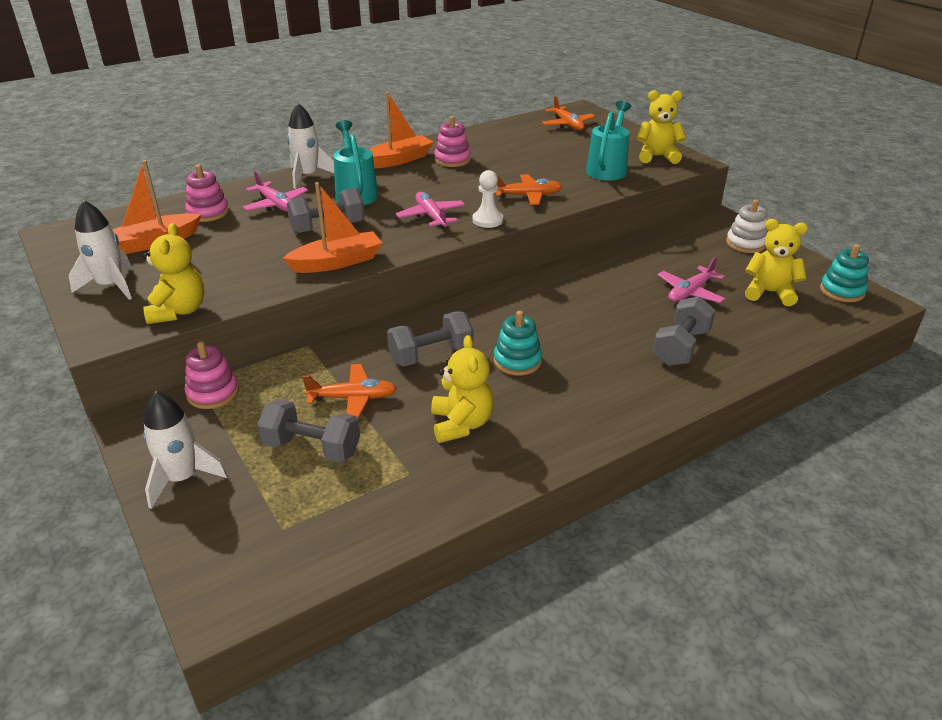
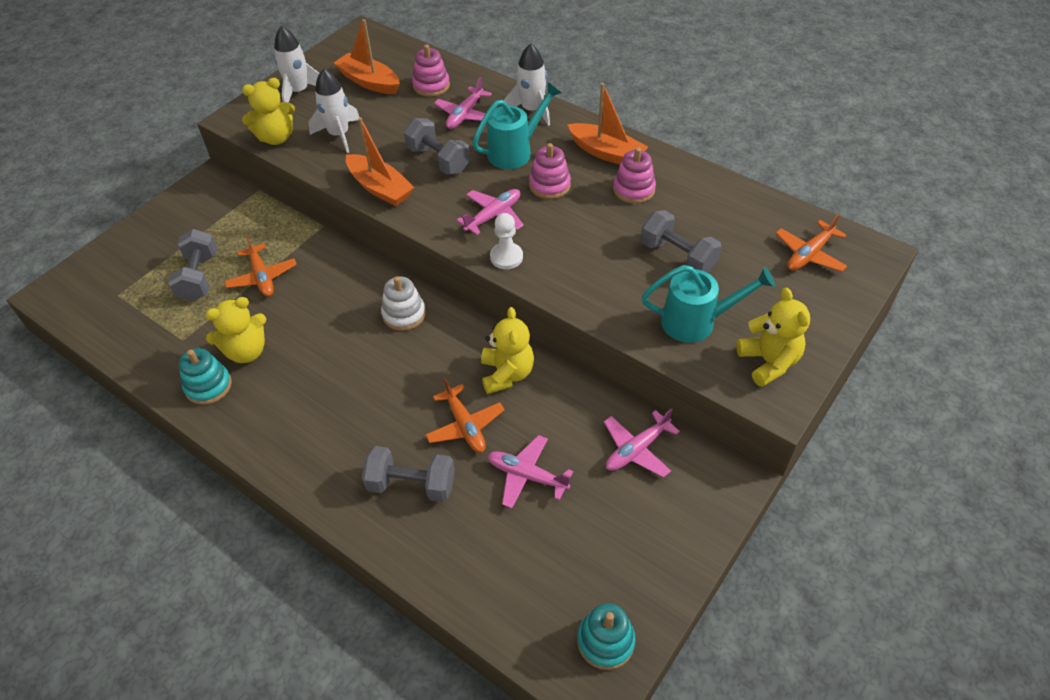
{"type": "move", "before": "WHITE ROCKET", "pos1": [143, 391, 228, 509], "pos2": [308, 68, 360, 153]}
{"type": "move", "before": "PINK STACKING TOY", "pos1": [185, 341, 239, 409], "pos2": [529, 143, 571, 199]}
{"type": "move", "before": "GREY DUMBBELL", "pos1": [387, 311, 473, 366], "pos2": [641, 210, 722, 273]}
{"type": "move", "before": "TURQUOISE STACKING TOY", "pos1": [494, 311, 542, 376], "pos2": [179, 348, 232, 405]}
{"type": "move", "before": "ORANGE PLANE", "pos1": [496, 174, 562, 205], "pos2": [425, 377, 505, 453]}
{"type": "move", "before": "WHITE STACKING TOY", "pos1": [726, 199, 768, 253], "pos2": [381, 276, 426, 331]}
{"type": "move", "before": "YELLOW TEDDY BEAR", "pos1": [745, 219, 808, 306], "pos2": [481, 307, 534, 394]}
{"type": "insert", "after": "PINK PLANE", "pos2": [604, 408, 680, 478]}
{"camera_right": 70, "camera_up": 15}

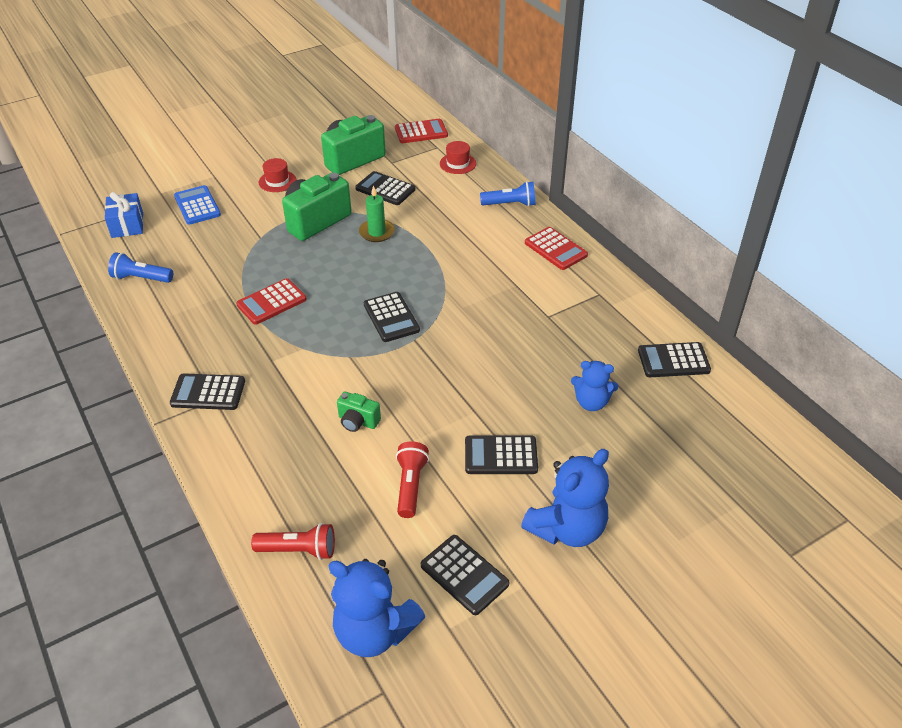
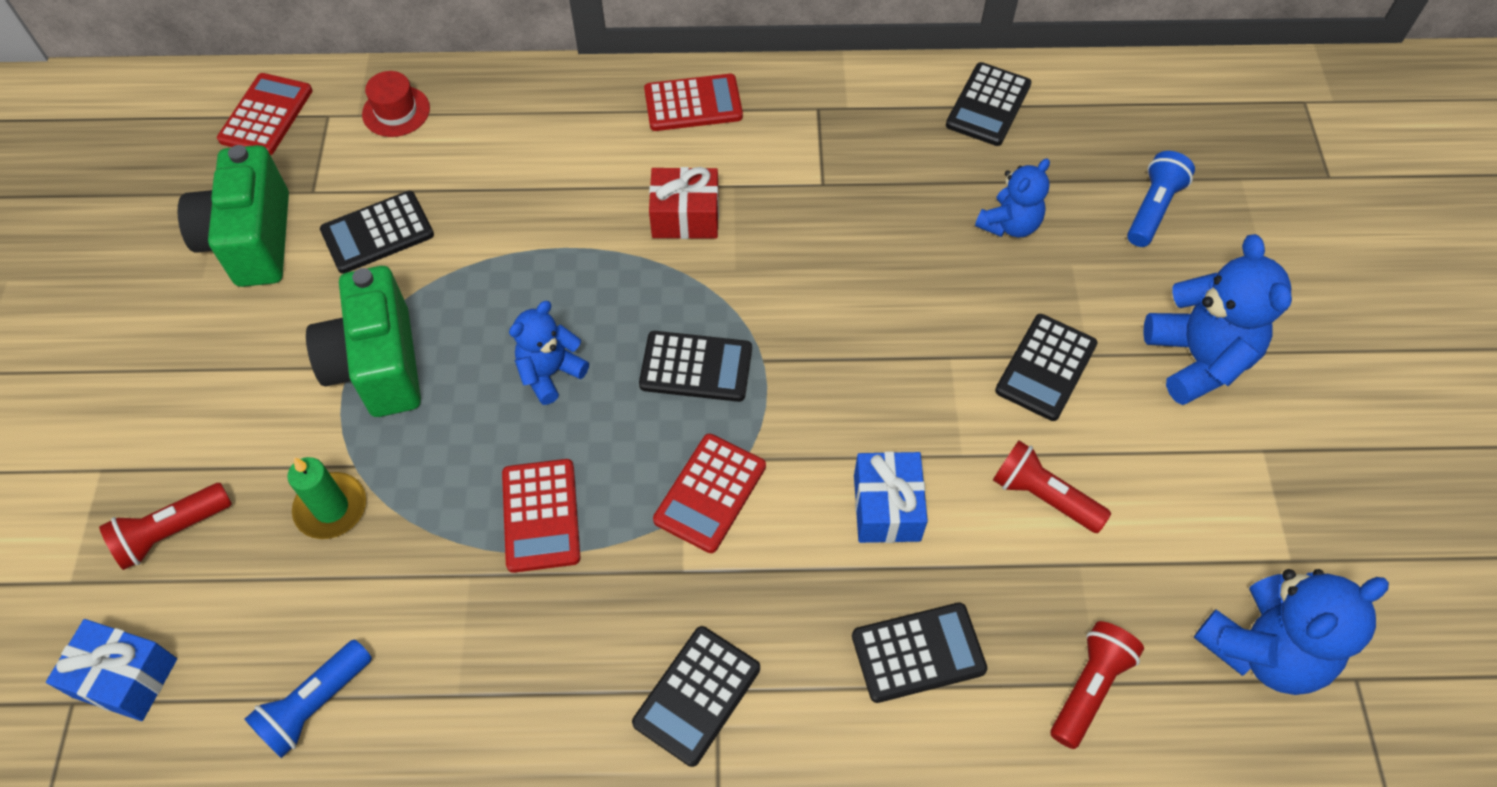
{"type": "replace", "before": "BLUE CALCULATOR", "after": "RED FLASHLIGHT", "pos1": [174, 185, 221, 225], "pos2": [99, 483, 232, 570]}
{"type": "delete", "before": "RED HAT", "pos1": [259, 158, 296, 192]}
{"type": "replace", "before": "GREEN CAMERA", "after": "BLUE GIFT", "pos1": [337, 392, 381, 432], "pos2": [854, 451, 928, 543]}
{"type": "move", "before": "GREEN CANDLE", "pos1": [359, 186, 395, 242], "pos2": [287, 457, 366, 539]}
{"type": "move", "before": "BLACK CALCULATOR", "pos1": [421, 535, 509, 615], "pos2": [852, 602, 988, 703]}
{"type": "move", "before": "BLUE FLASHLIGHT", "pos1": [480, 181, 535, 207], "pos2": [1127, 151, 1195, 247]}
{"type": "insert", "after": "BLUE TEDDY BEAR", "pos2": [509, 301, 589, 405]}
{"type": "insert", "after": "RED GIFT", "pos2": [649, 167, 719, 239]}
{"type": "insert", "after": "RED CALCULATOR", "pos2": [653, 434, 766, 553]}
{"camera_right": -60, "camera_up": 15}

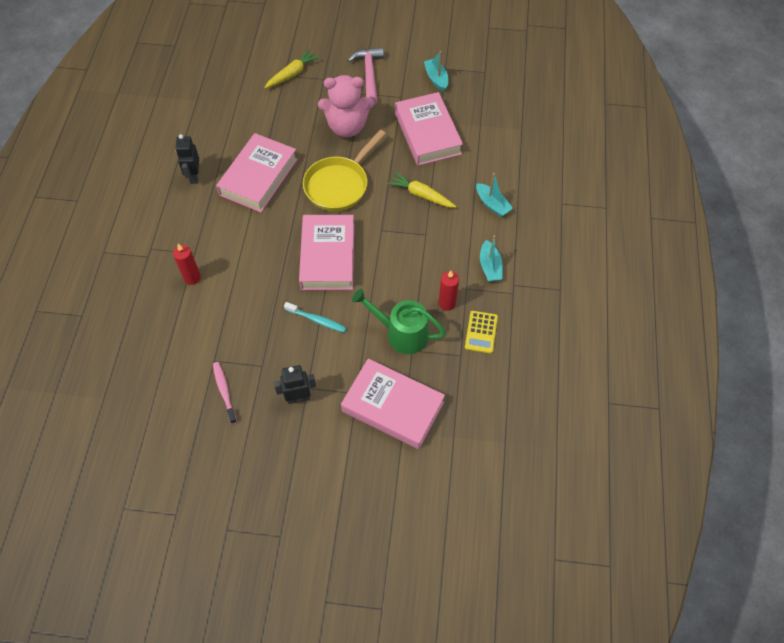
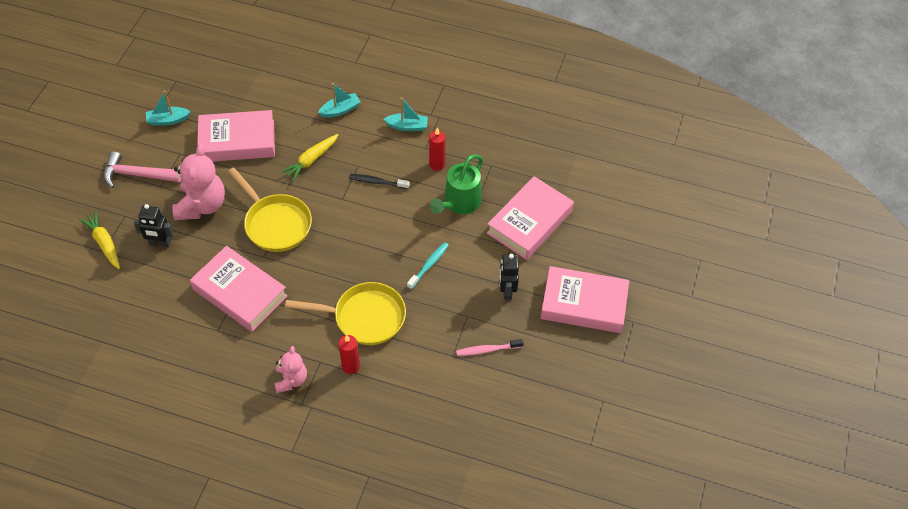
{"type": "move", "before": "BLACK ROBOT", "pos1": [175, 134, 199, 184], "pos2": [134, 204, 174, 247]}
{"type": "move", "before": "PINK BOOK", "pos1": [299, 215, 354, 290], "pos2": [540, 266, 629, 333]}
{"type": "delete", "before": "YELLOW CALCULATOR", "pos1": [465, 311, 498, 354]}
{"type": "insert", "after": "PINK TEDDY BEAR", "pos2": [275, 346, 307, 393]}
{"type": "insert", "after": "YELLOW PAN", "pos2": [285, 282, 406, 345]}
{"type": "insert", "after": "BLACK TOOTHBRUSH", "pos2": [349, 174, 410, 189]}
{"camera_right": -80, "camera_up": -5}

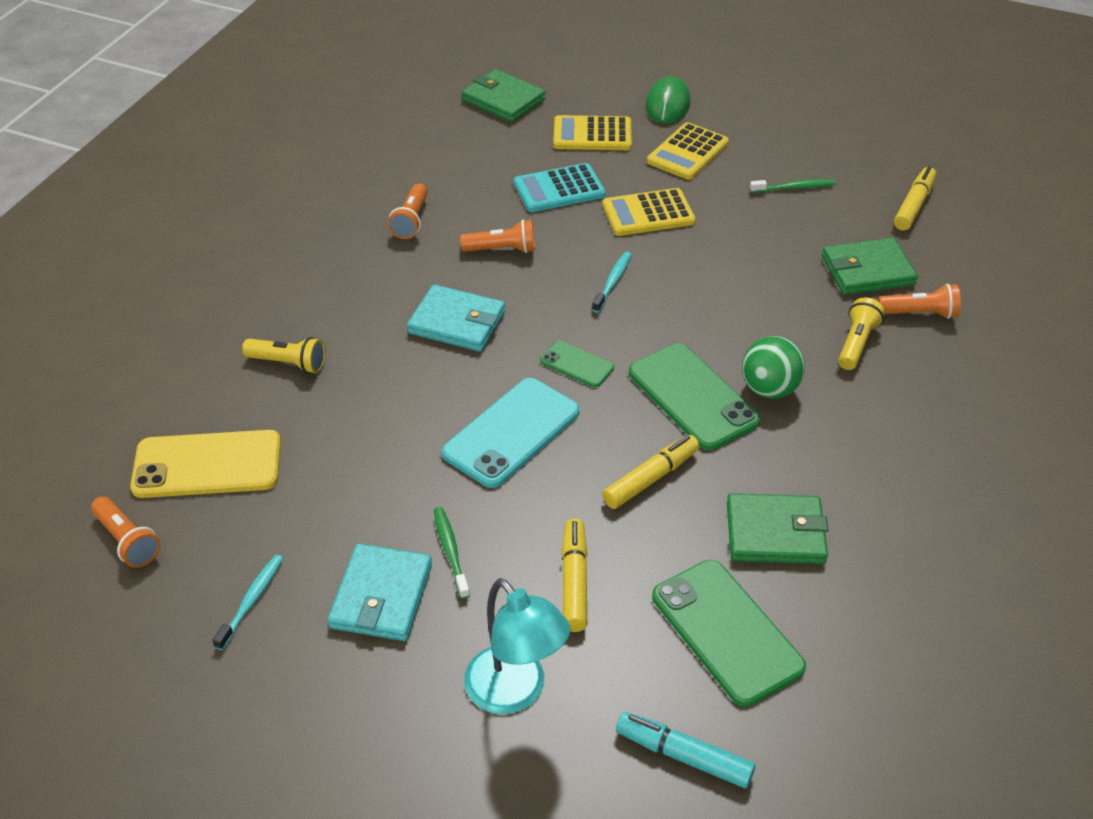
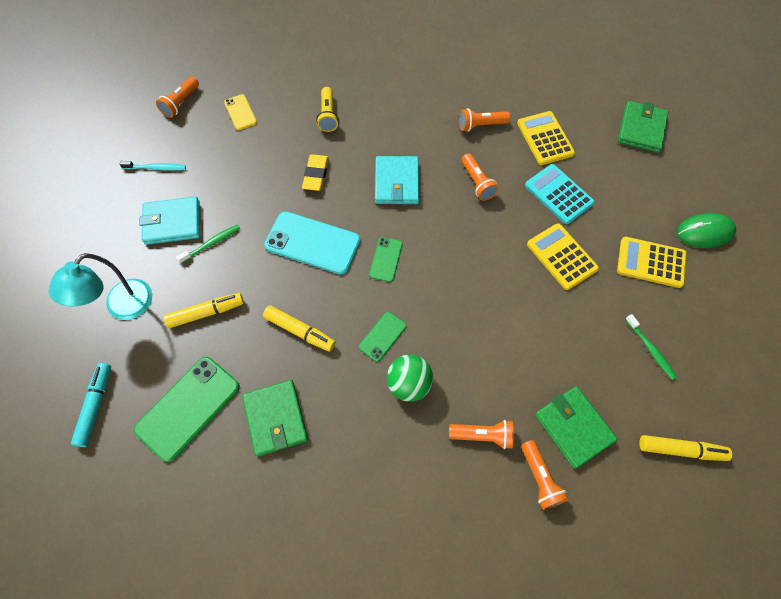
{"type": "resize", "before": "YELLOW PHONE", "pos1": [130, 430, 281, 498], "pos2": [224, 94, 257, 130], "scale": 0.52}
{"type": "move", "before": "YELLOW CALCULATOR", "pos1": [553, 115, 632, 150], "pos2": [517, 111, 575, 165]}
{"type": "delete", "before": "TURQUOISE TOOTHBRUSH", "pos1": [592, 252, 632, 313]}
{"type": "resize", "before": "GREEN PHONE", "pos1": [629, 343, 760, 450], "pos2": [359, 312, 407, 362], "scale": 0.52}
{"type": "recolor", "before": "YELLOW FLASHLIGHT", "after": "ORANGE FLASHLIGHT", "pos1": [838, 298, 885, 370], "pos2": [449, 420, 514, 449]}
{"type": "insert", "after": "YELLOW ERASER", "pos2": [302, 154, 329, 191]}
{"camera_right": 70, "camera_up": 20}

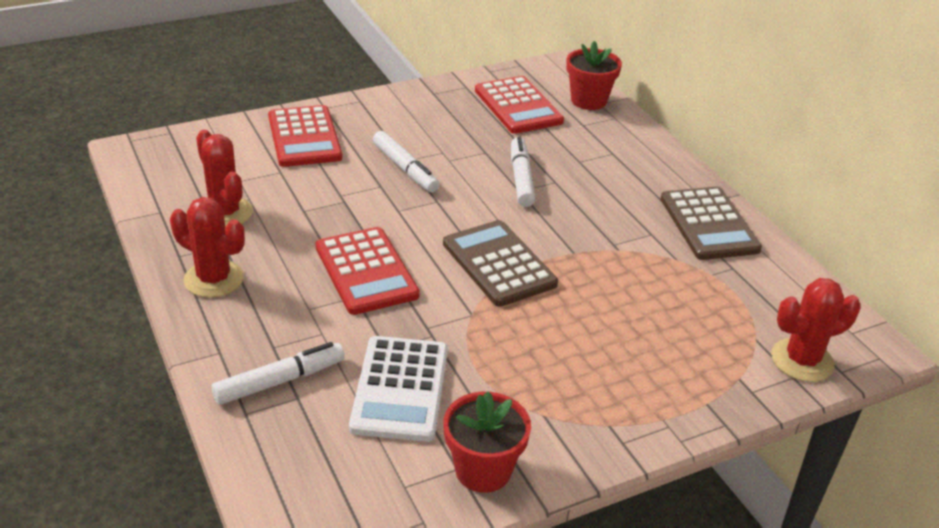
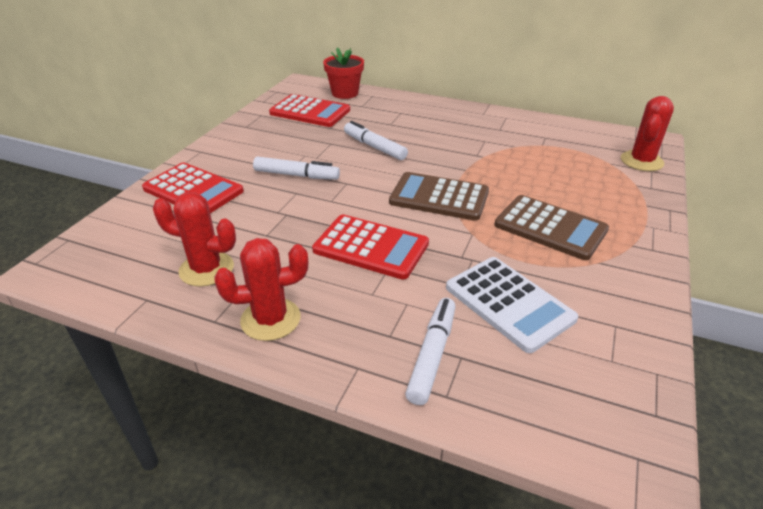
{"type": "delete", "before": "RED FLOWER POT", "pos1": [443, 391, 531, 493]}
{"type": "move", "before": "BROWN CALCULATOR", "pos1": [661, 186, 762, 260], "pos2": [494, 195, 609, 260]}
{"camera_right": -40, "camera_up": 0}

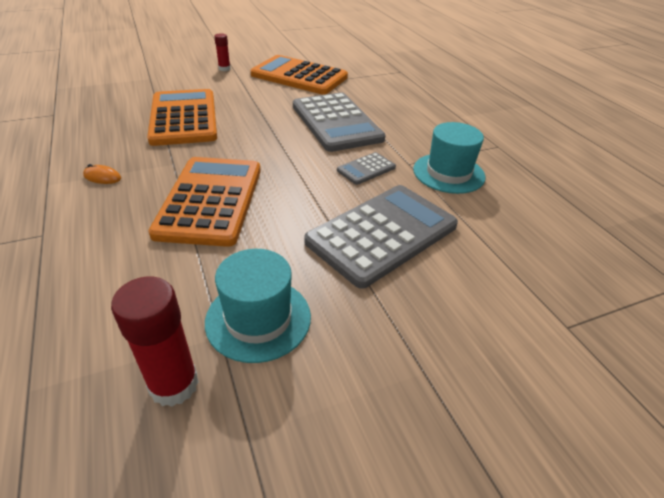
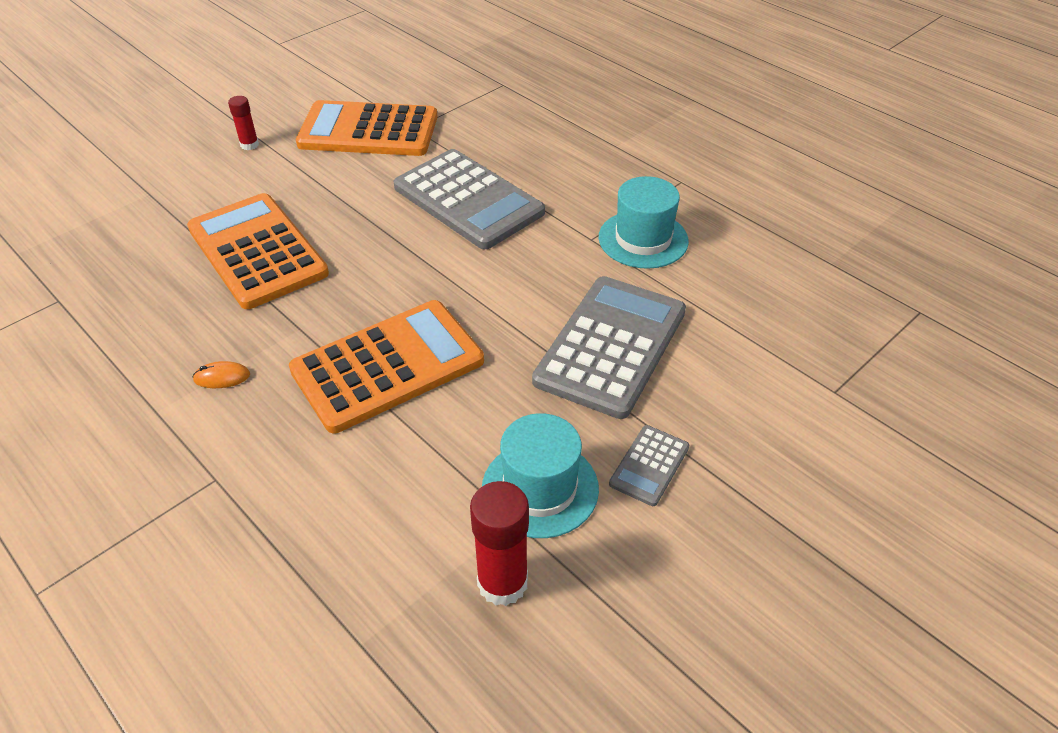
{"type": "rotate", "before": "ORANGE CALCULATOR", "pos1": [149, 157, 261, 247], "pos2": [289, 300, 484, 433], "turn": 75}
{"type": "move", "before": "GREY CALCULATOR", "pos1": [337, 152, 396, 185], "pos2": [609, 425, 689, 506]}
{"camera_right": -20, "camera_up": 5}

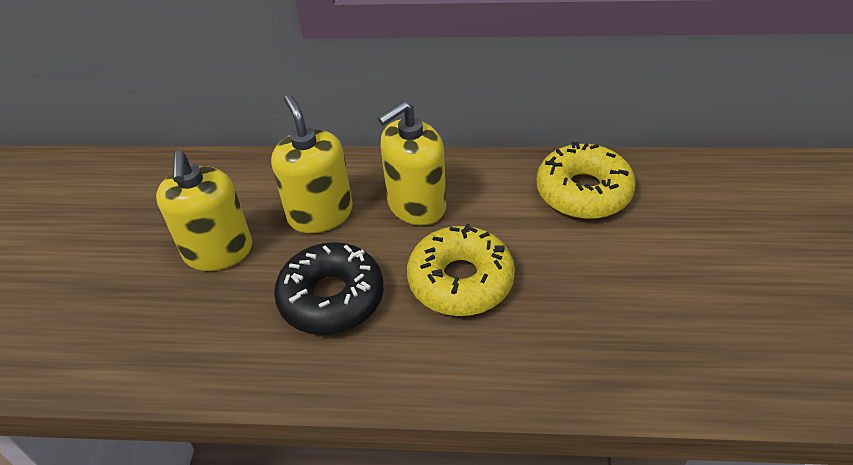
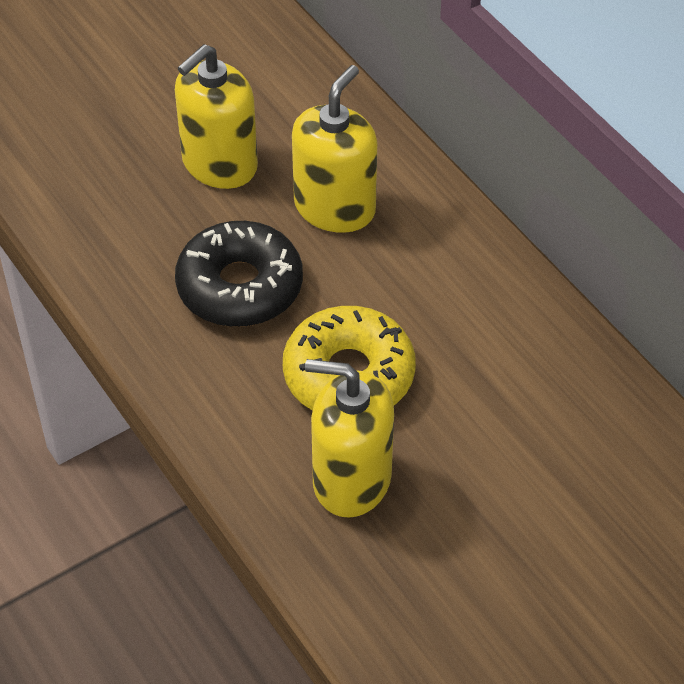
{"type": "move", "before": "YELLOW SOAP DISPENSER", "pos1": [378, 101, 446, 225], "pos2": [305, 359, 394, 518]}
{"type": "delete", "before": "YELLOW DONUT", "pos1": [536, 142, 636, 219]}
{"camera_right": 50, "camera_up": 5}

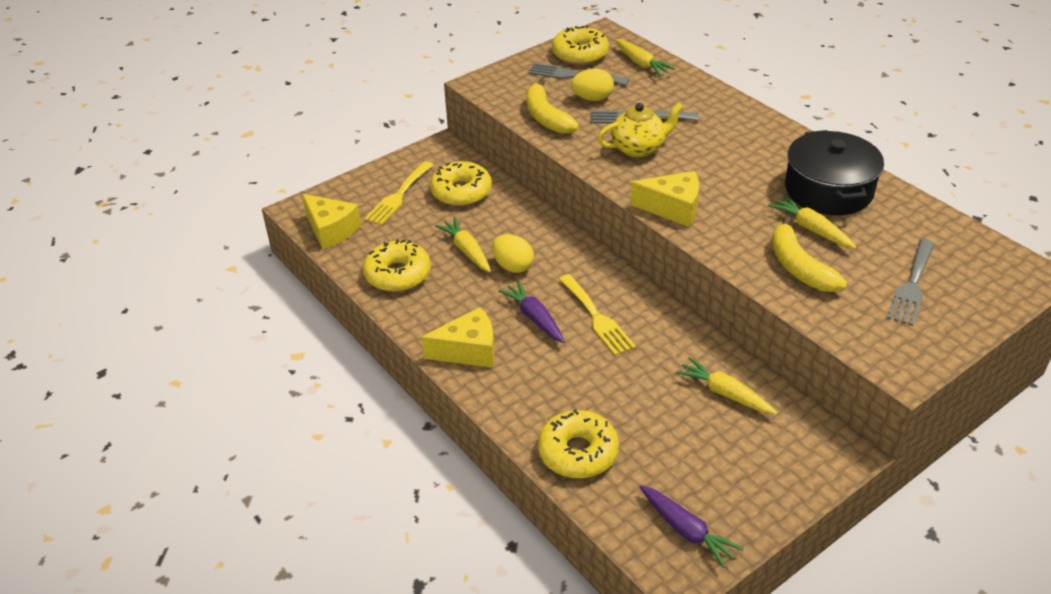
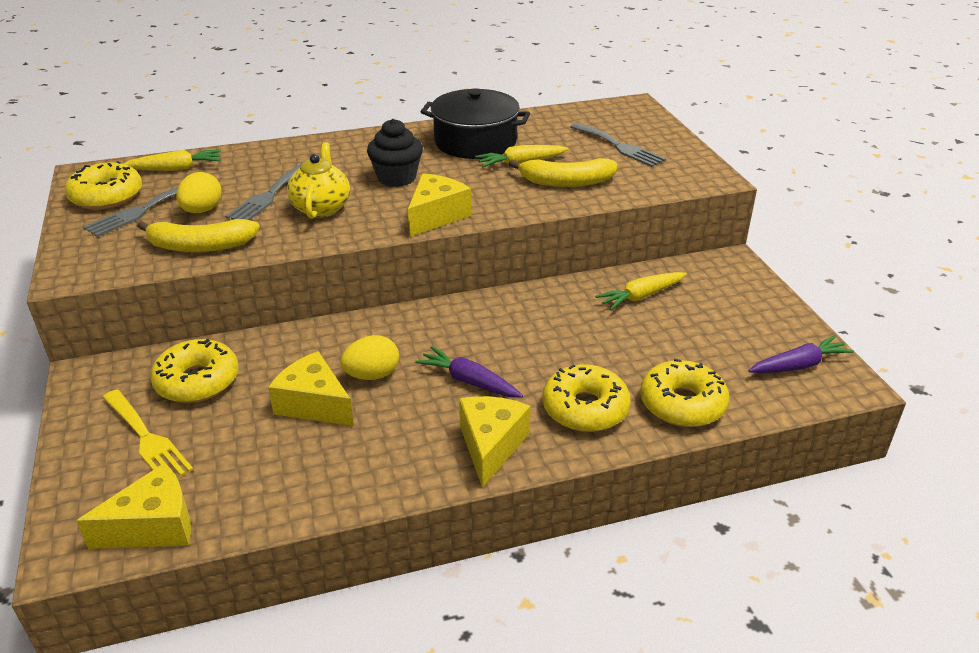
{"type": "move", "before": "YELLOW DONUT", "pos1": [363, 240, 431, 292], "pos2": [543, 364, 631, 432]}
{"type": "replace", "before": "YELLOW CARROT", "after": "YELLOW CHEESE", "pos1": [435, 218, 491, 272], "pos2": [268, 351, 354, 426]}
{"type": "rotate", "before": "PURPLE CARROT", "pos1": [498, 281, 565, 343], "pos2": [415, 346, 523, 397], "turn": 45}
{"type": "delete", "before": "YELLOW FORK", "pos1": [559, 274, 636, 356]}
{"type": "insert", "after": "BLACK CUPCAKE", "pos2": [367, 119, 423, 187]}
{"camera_right": -70, "camera_up": -5}

